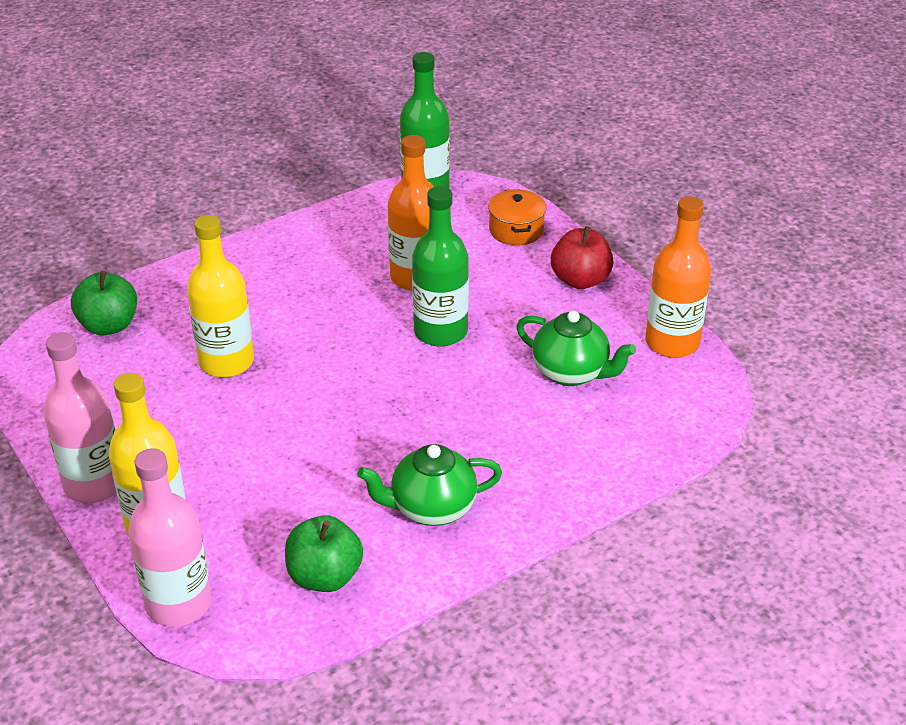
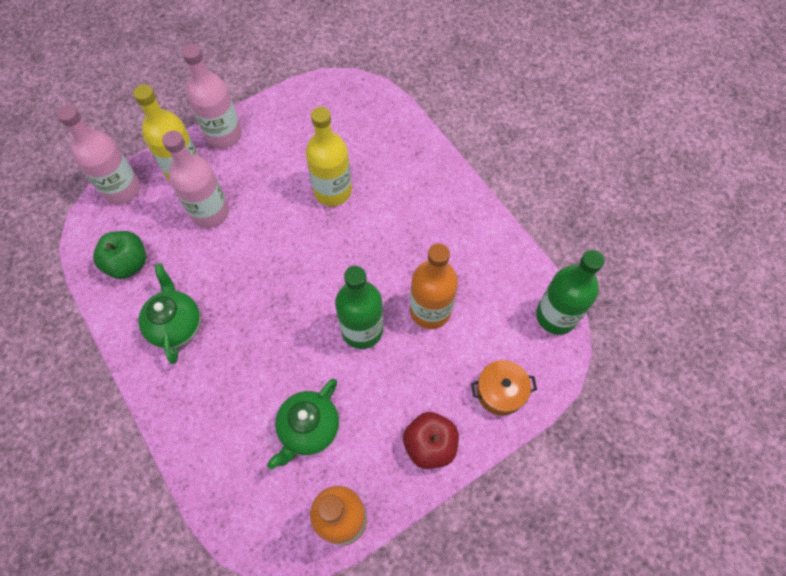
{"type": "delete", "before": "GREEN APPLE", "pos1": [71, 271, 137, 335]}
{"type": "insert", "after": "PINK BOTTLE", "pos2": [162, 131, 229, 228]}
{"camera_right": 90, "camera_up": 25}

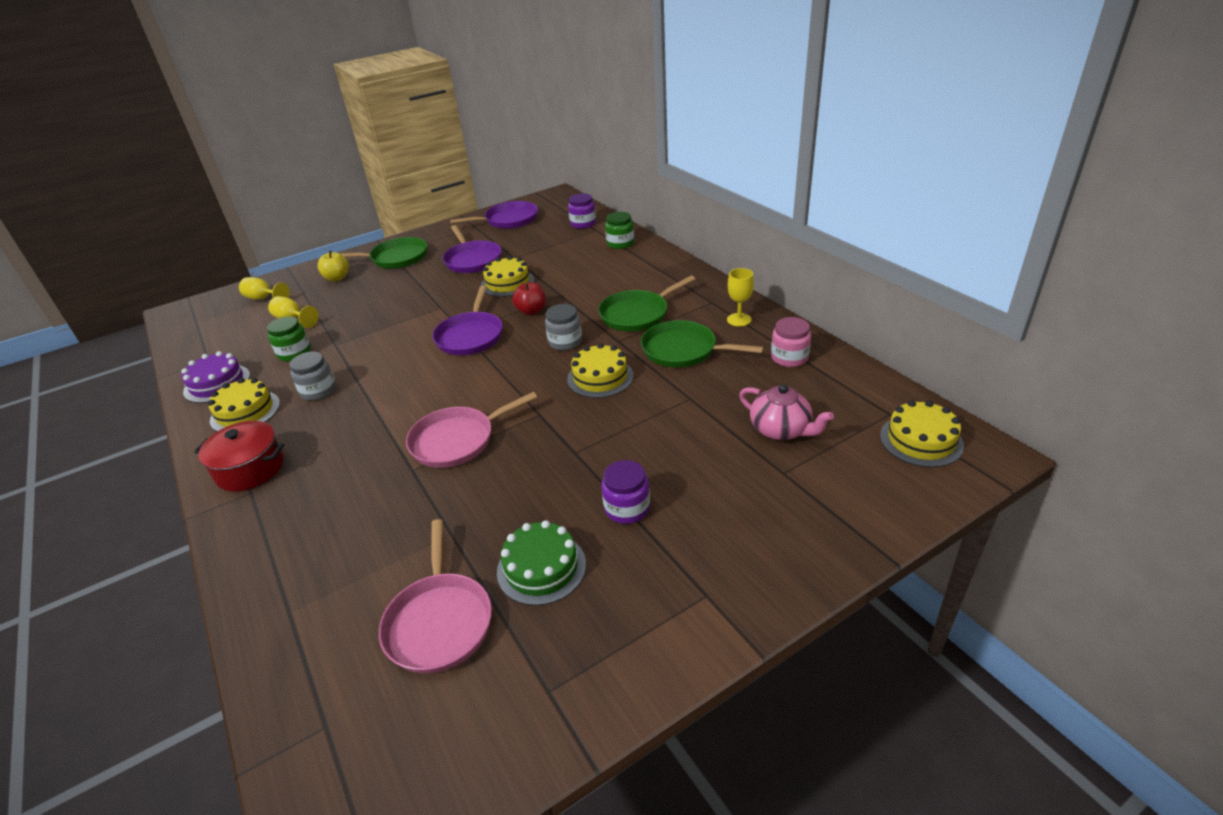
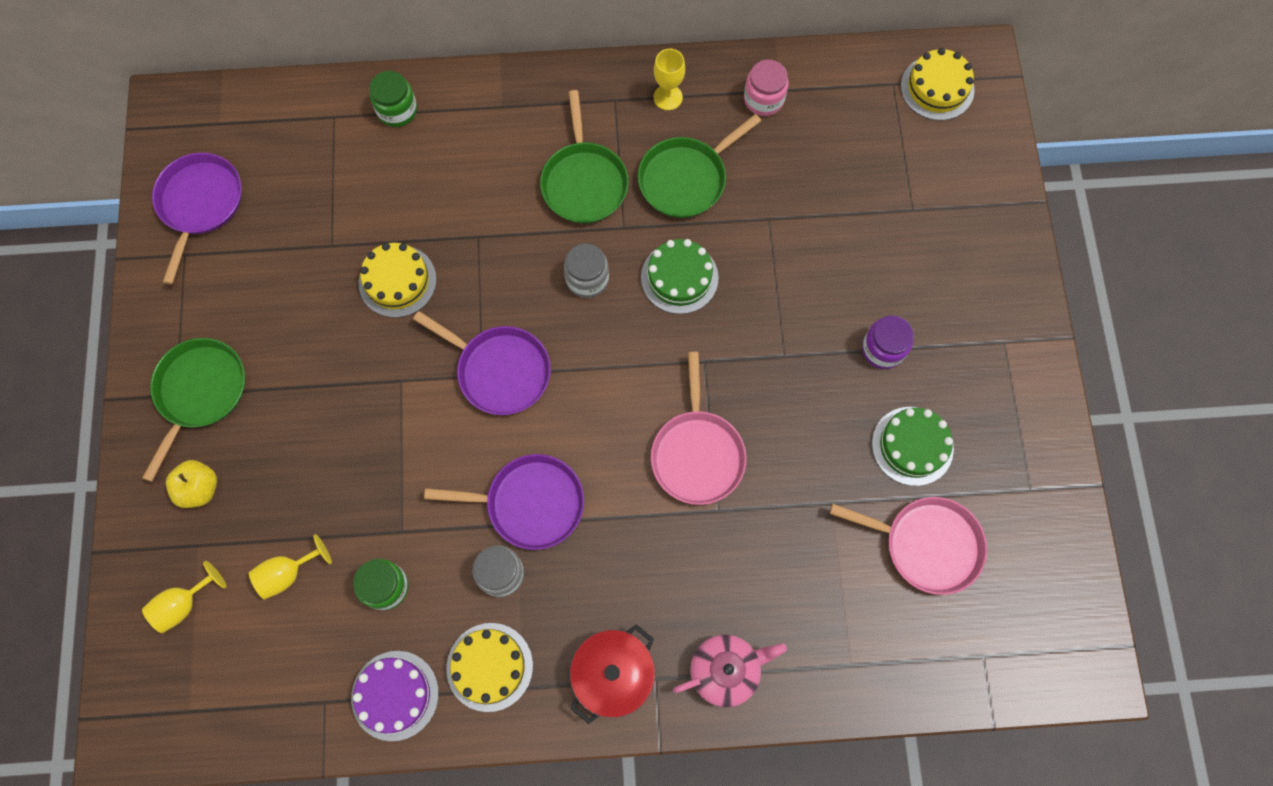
{"type": "move", "before": "PURPLE PAN", "pos1": [443, 225, 502, 273], "pos2": [424, 454, 584, 550]}
{"type": "delete", "before": "RED APPLE", "pos1": [512, 282, 546, 315]}
{"type": "recolor", "before": "YELLOW CAKE", "after": "GREEN CAKE", "pos1": [567, 343, 633, 398], "pos2": [641, 239, 719, 314]}
{"type": "delete", "before": "PURPLE JAR", "pos1": [568, 193, 596, 229]}
{"type": "move", "before": "PINK TEAPOT", "pos1": [739, 384, 834, 440], "pos2": [673, 635, 787, 707]}
{"camera_right": -65, "camera_up": 35}

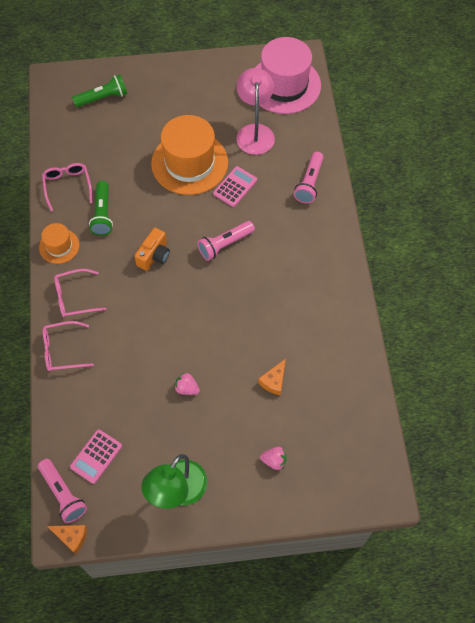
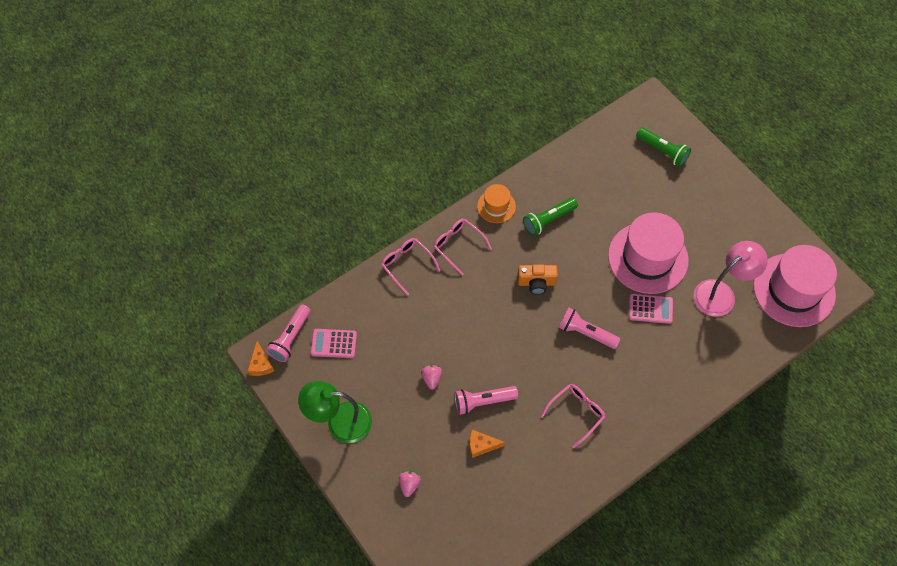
{"type": "move", "before": "PINK GLASSES", "pos1": [42, 163, 93, 211], "pos2": [541, 384, 605, 448]}
{"type": "recolor", "before": "ORANGE HAT", "after": "PINK HAT", "pos1": [151, 115, 228, 195], "pos2": [608, 212, 689, 294]}
{"type": "rotate", "before": "PINK STRAWBERRY", "pos1": [260, 447, 287, 470], "pos2": [399, 470, 421, 497], "turn": -150}
{"type": "move", "before": "PINK FLASHLIGHT", "pos1": [294, 152, 324, 204], "pos2": [454, 386, 518, 415]}
{"camera_right": 60, "camera_up": 0}

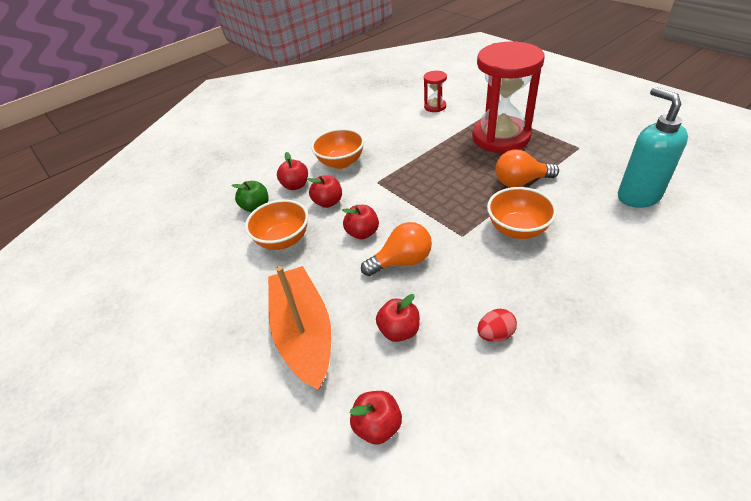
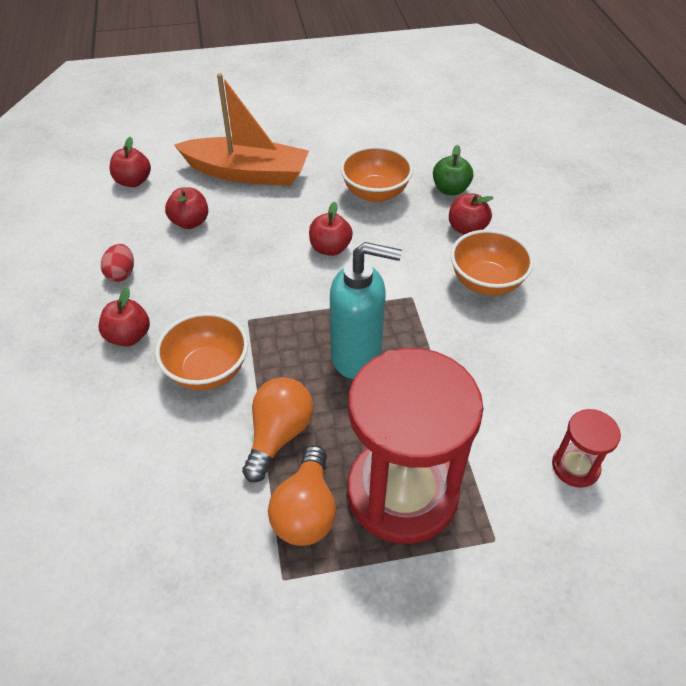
{"type": "move", "before": "RED APPLE", "pos1": [307, 175, 342, 208], "pos2": [99, 287, 150, 346]}
{"type": "move", "before": "ORANGE LIGHT BULB", "pos1": [361, 222, 432, 276], "pos2": [268, 445, 336, 546]}
{"type": "move", "before": "TURQUOISE SOAP DISPENSER", "pos1": [618, 87, 688, 208], "pos2": [330, 242, 402, 379]}
{"camera_right": 115, "camera_up": 5}

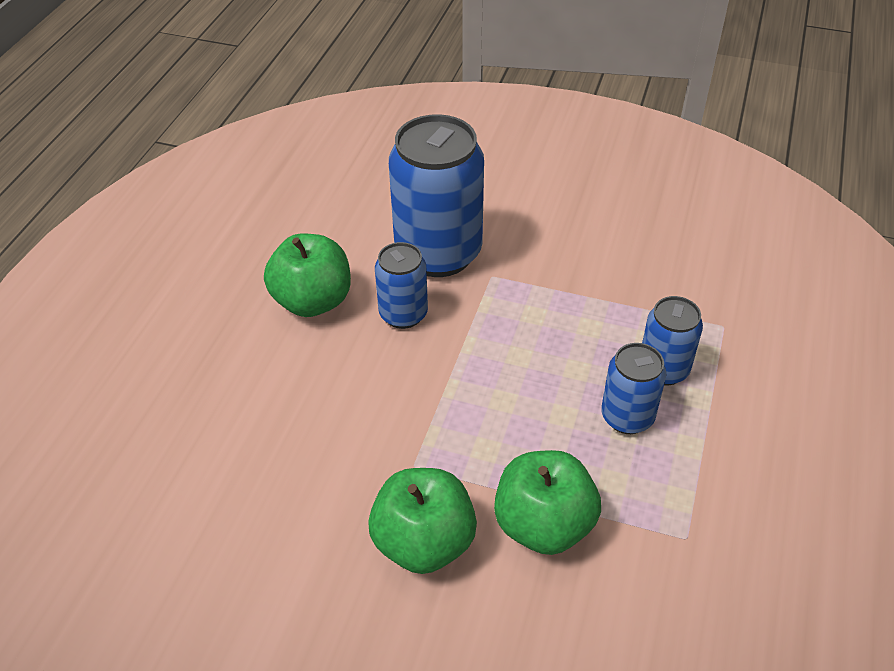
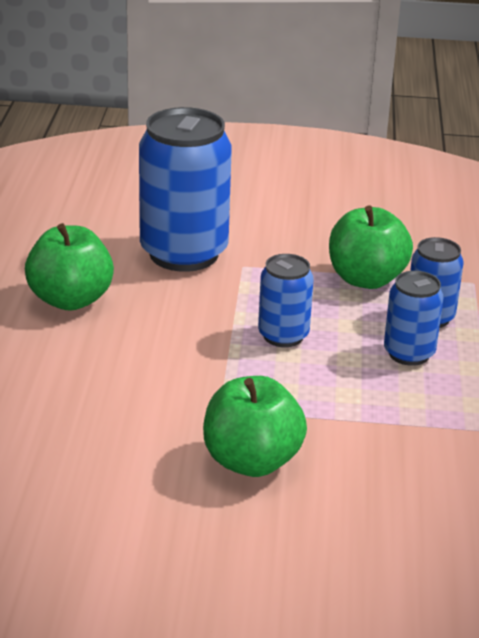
{"type": "move", "before": "BLUE CAN", "pos1": [375, 242, 428, 329], "pos2": [258, 254, 314, 347]}
{"type": "move", "before": "GREEN APPLE", "pos1": [494, 450, 601, 555], "pos2": [329, 205, 413, 289]}
{"camera_right": -15, "camera_up": -15}

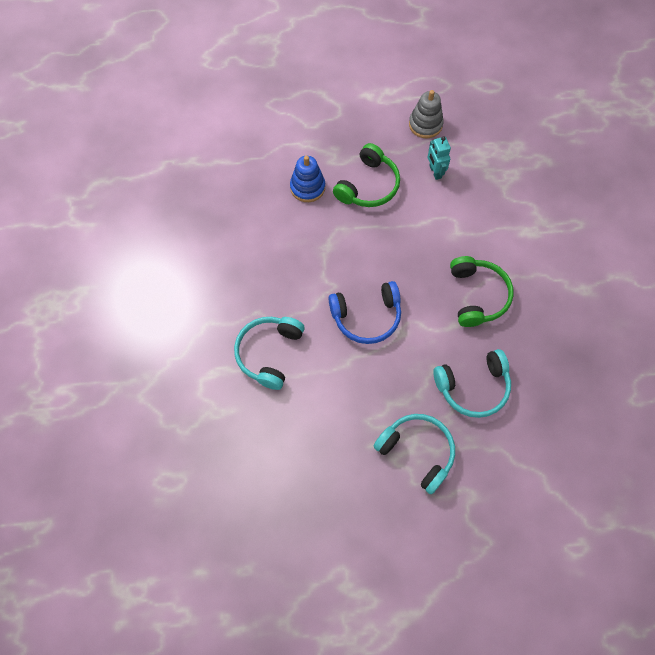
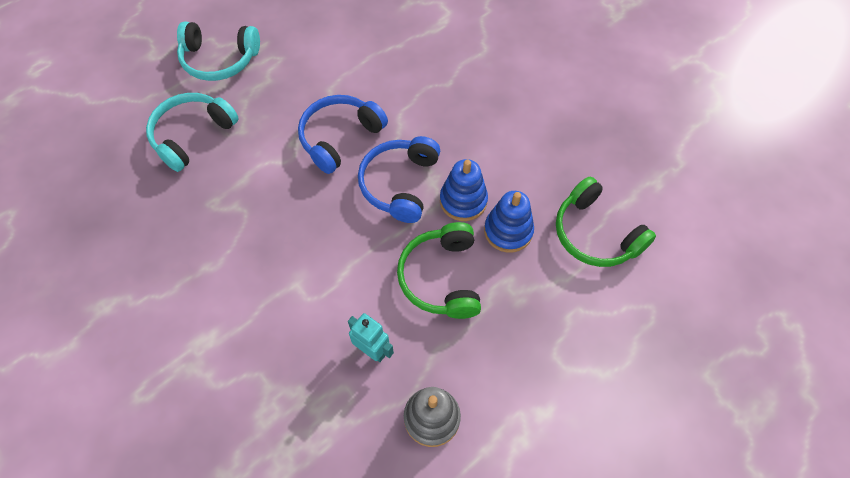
{"type": "delete", "before": "TURQUOISE HEADPHONES", "pos1": [234, 317, 305, 390]}
{"type": "move", "before": "GREEN HEADPHONES", "pos1": [450, 256, 514, 327], "pos2": [556, 177, 656, 267]}
{"type": "insert", "after": "BLUE HEADPHONES", "pos2": [358, 136, 440, 223]}
{"type": "insert", "after": "BLUE STACKING TOY", "pos2": [440, 159, 488, 221]}
{"camera_right": 145, "camera_up": -5}

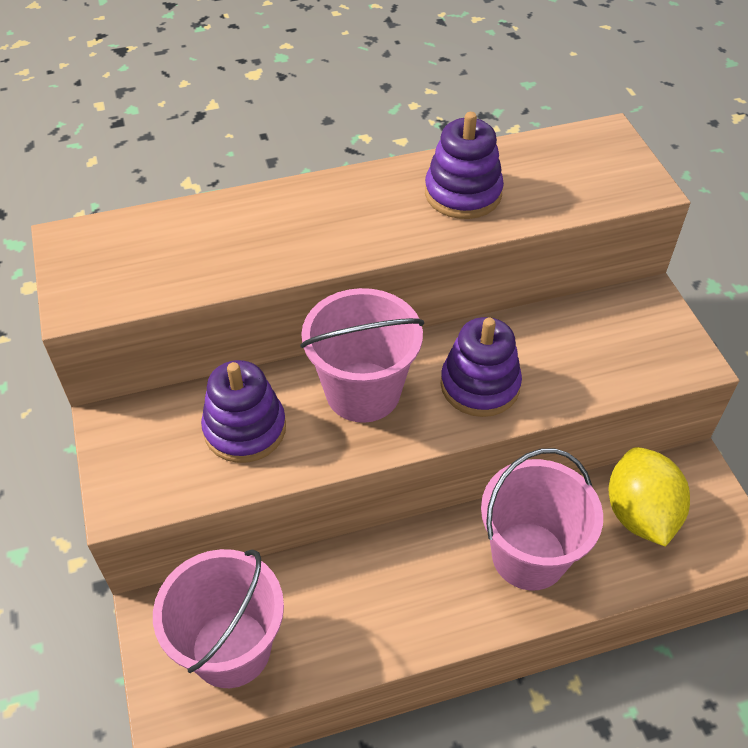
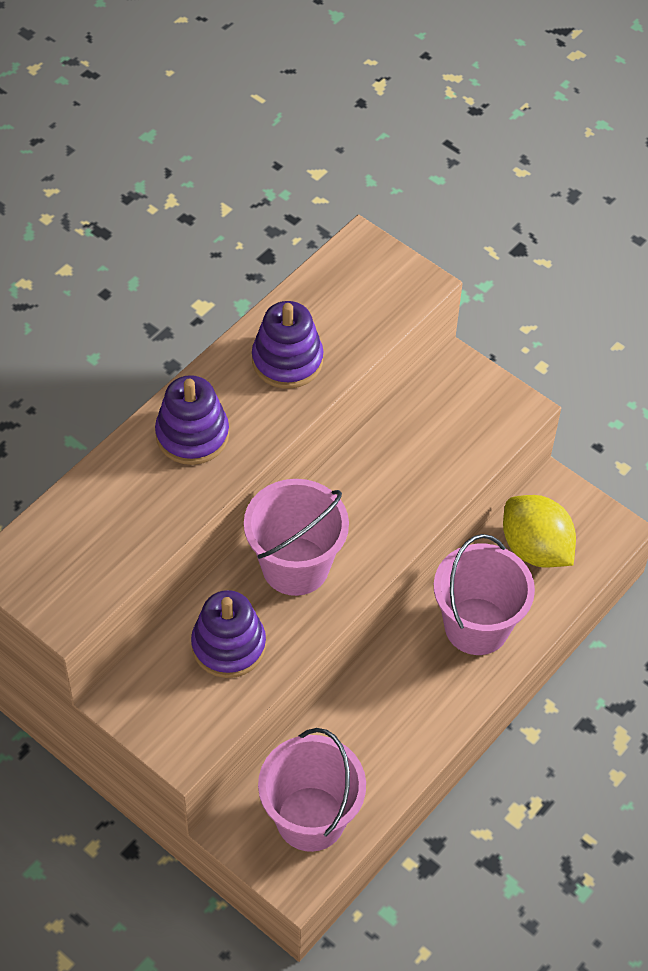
{"type": "move", "before": "PURPLE STACKING TOY", "pos1": [440, 317, 522, 417], "pos2": [155, 375, 229, 465]}
{"camera_right": -35, "camera_up": 5}

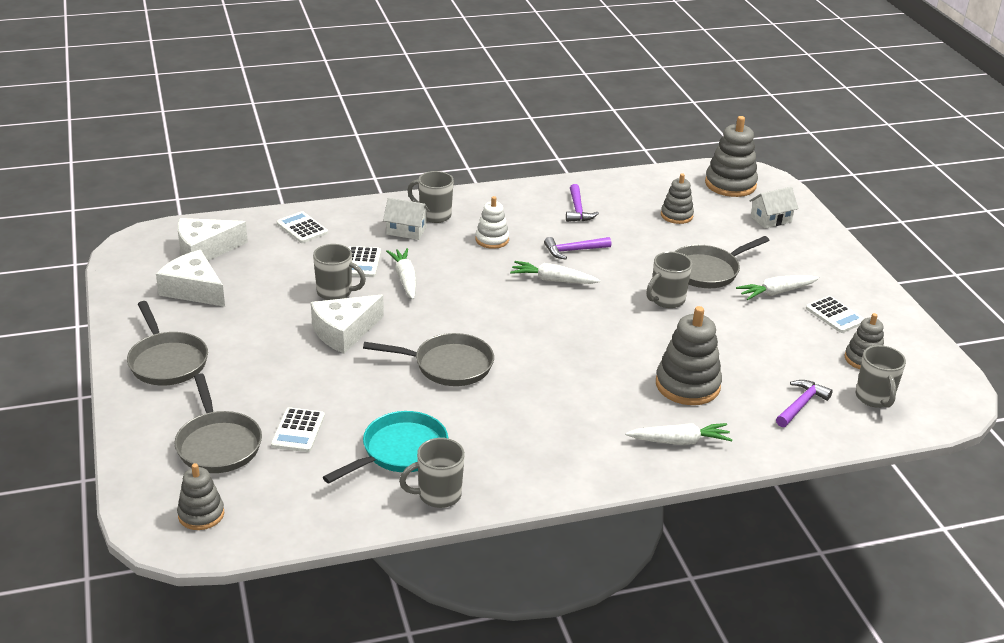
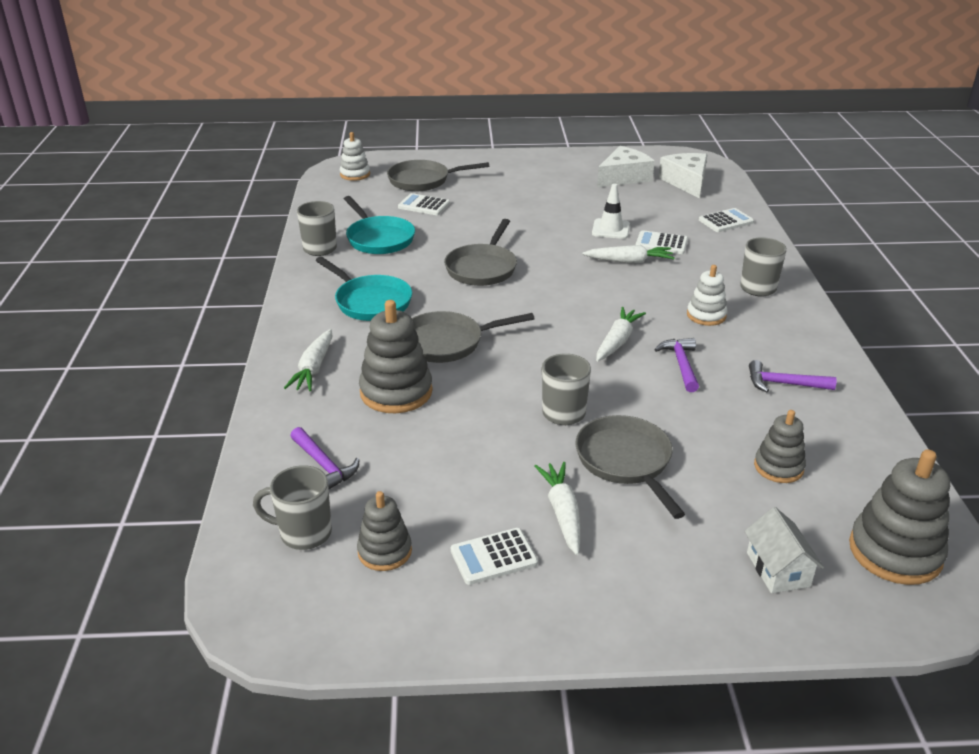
{"type": "move", "before": "GREY PAN", "pos1": [127, 301, 208, 385], "pos2": [412, 311, 535, 363]}
{"type": "recolor", "before": "GREY STACKING TOY", "after": "WHITE STACKING TOY", "pos1": [177, 463, 224, 530], "pos2": [340, 132, 370, 181]}
{"type": "delete", "before": "WHITE CHEESE", "pos1": [311, 295, 384, 353]}
{"type": "replace", "before": "GREY MUG", "after": "WHITE TRAFFIC CONE", "pos1": [313, 244, 366, 300], "pos2": [592, 184, 630, 239]}
{"type": "delete", "before": "WHITE HOUSE", "pos1": [383, 198, 430, 240]}
{"type": "insert", "after": "TURQUOISE PAN", "pos2": [315, 257, 412, 321]}
{"camera_right": 105, "camera_up": 0}

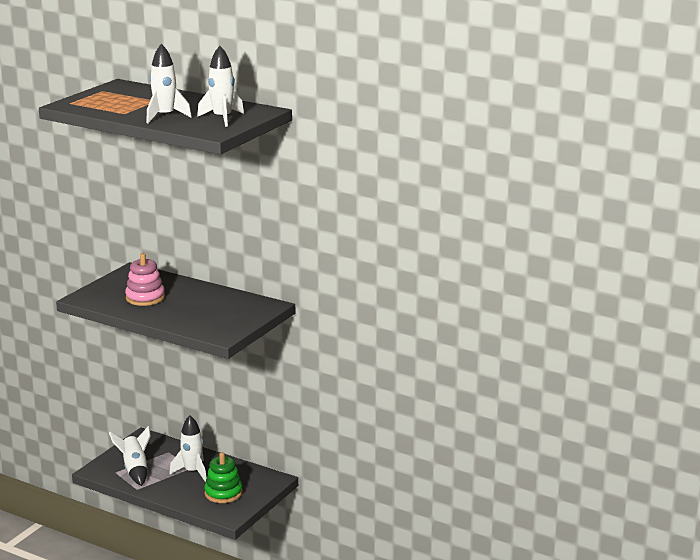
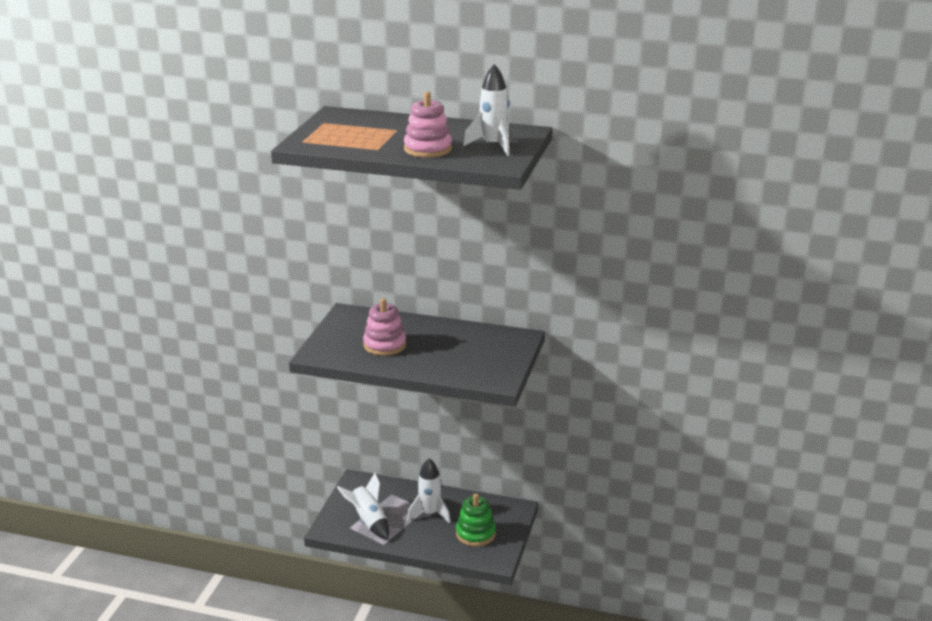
{"type": "replace", "before": "WHITE ROCKET", "after": "PINK STACKING TOY", "pos1": [146, 44, 192, 124], "pos2": [404, 92, 452, 158]}
{"camera_right": -15, "camera_up": 5}

